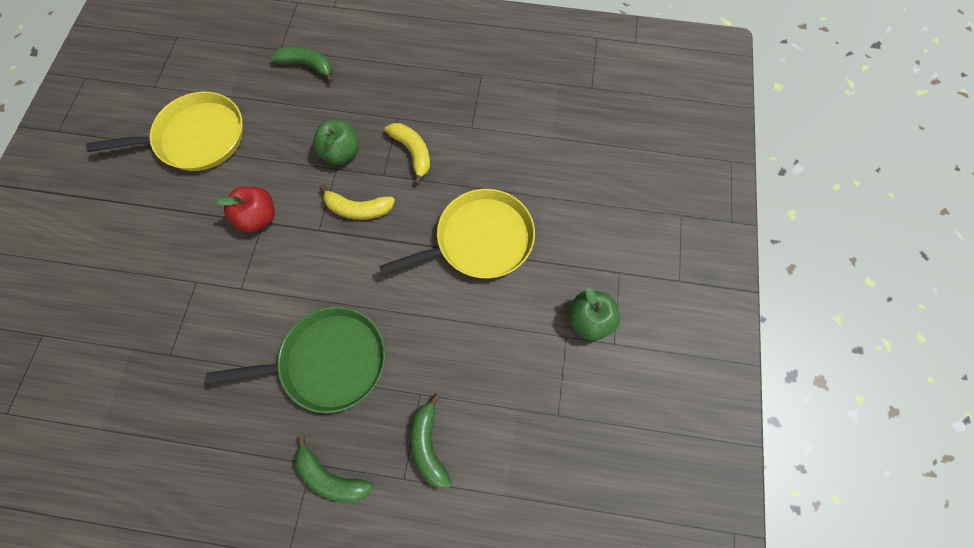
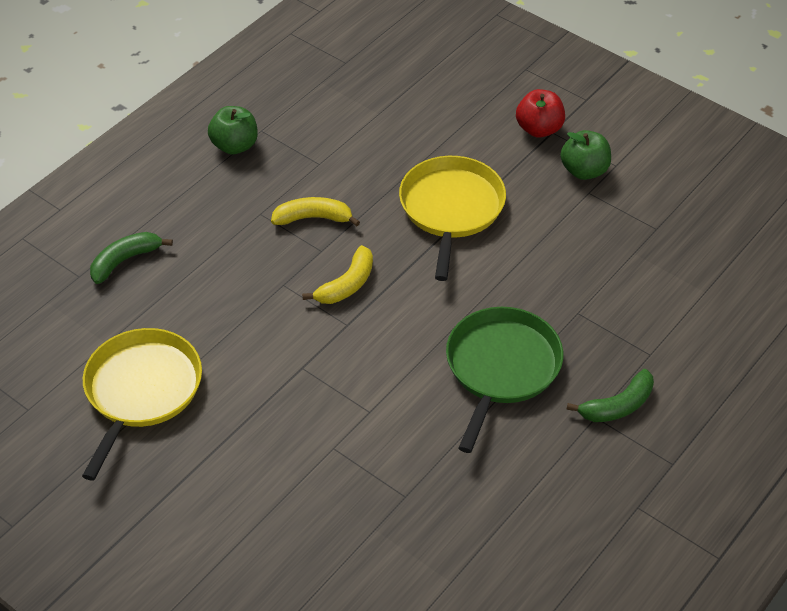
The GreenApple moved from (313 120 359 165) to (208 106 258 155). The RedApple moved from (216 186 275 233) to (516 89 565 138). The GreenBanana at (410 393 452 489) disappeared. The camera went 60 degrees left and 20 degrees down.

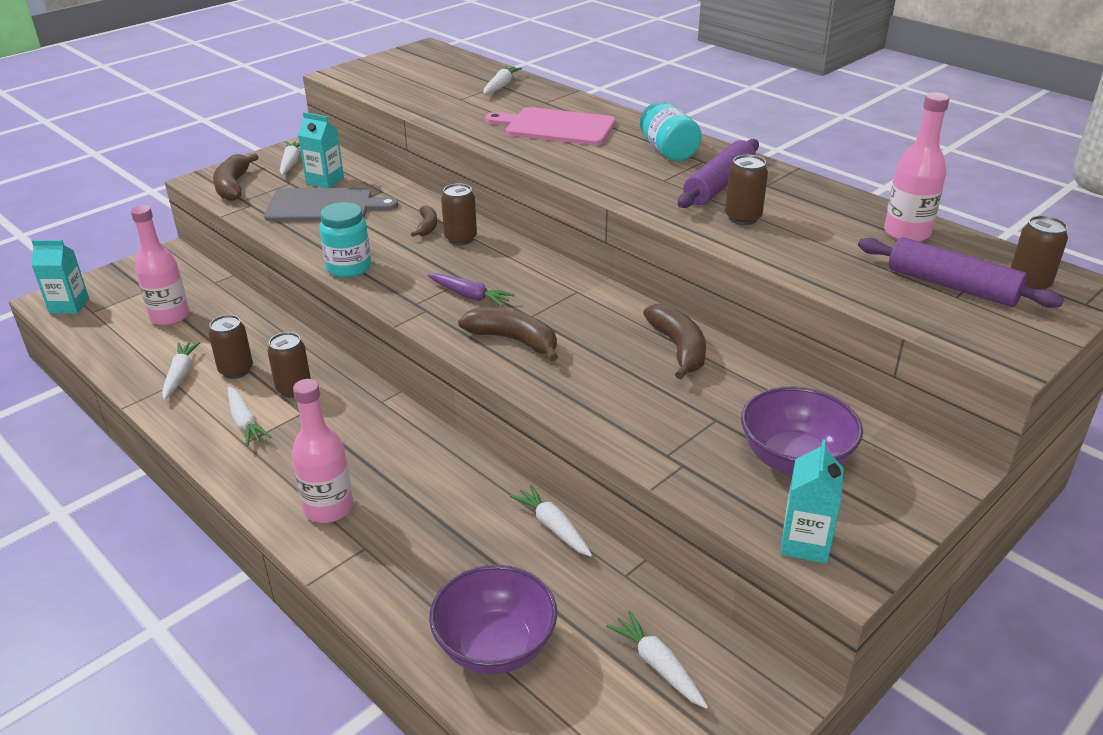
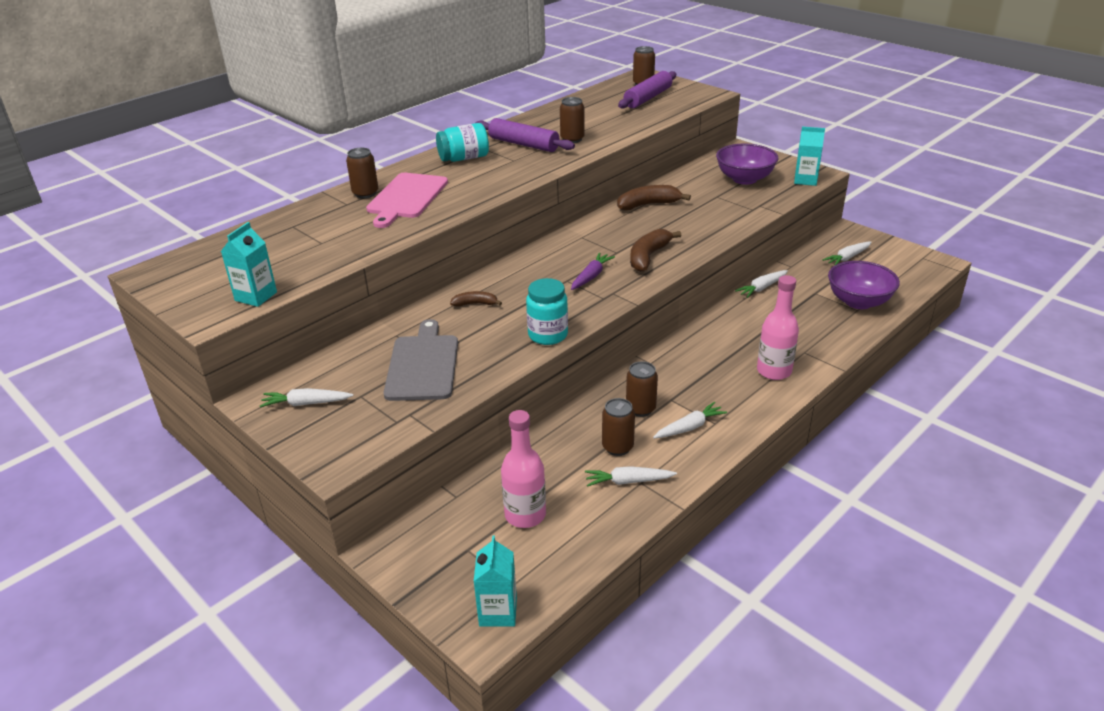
The TurquoiseCarton moved from (298 112 344 188) to (221 222 277 307). The BrownCan moved from (441 184 477 245) to (346 148 378 198). The BrownBanana at (213 153 259 201) disappeared. The WhiteCarrot at (483 66 522 95) disappeared. The PinkBottle at (884 92 950 242) disappeared. The camera went 90 degrees left and 0 degrees up.

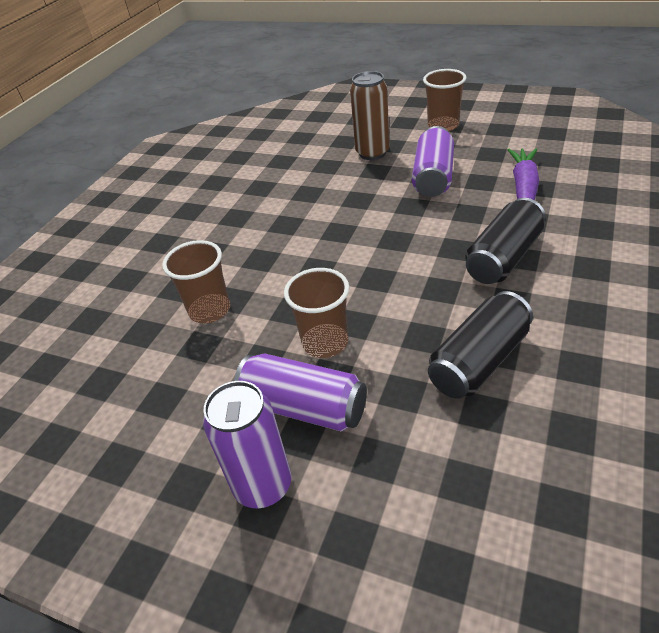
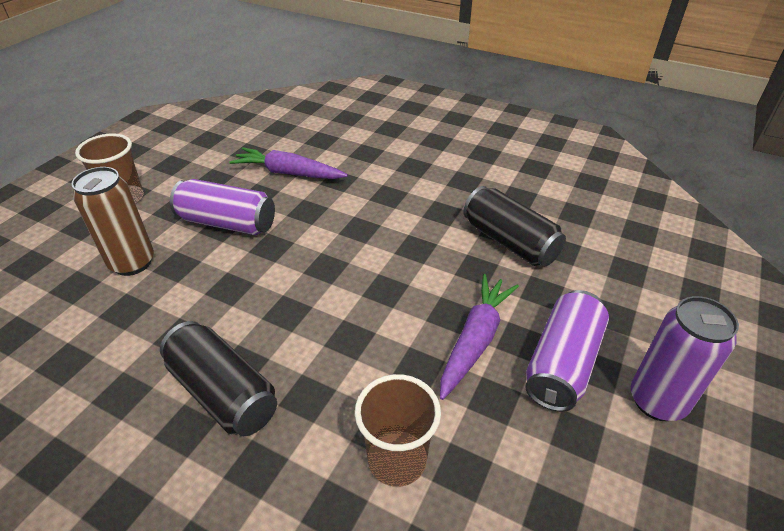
The BlackCan moved from (465 198 546 284) to (160 321 277 436). The BrownCup at (284 268 349 358) was replaced by the PurpleCarrot at (440 274 519 400). The camera went 90 degrees left and 0 degrees up.

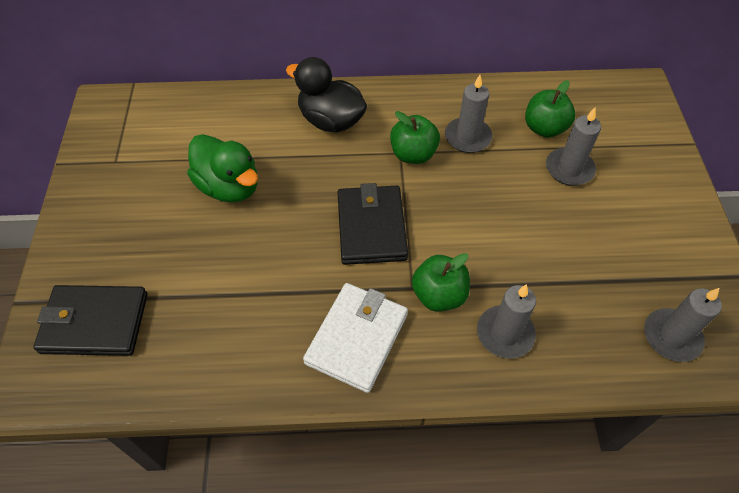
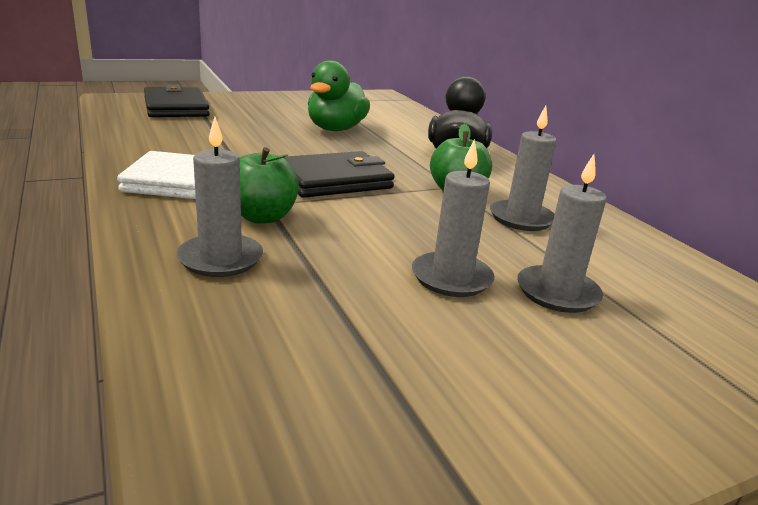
The GreyCandle moved from (644 288 722 362) to (412 139 494 297). The GreenApple at (525 80 575 138) disappeared. The camera went 65 degrees right and 30 degrees down.

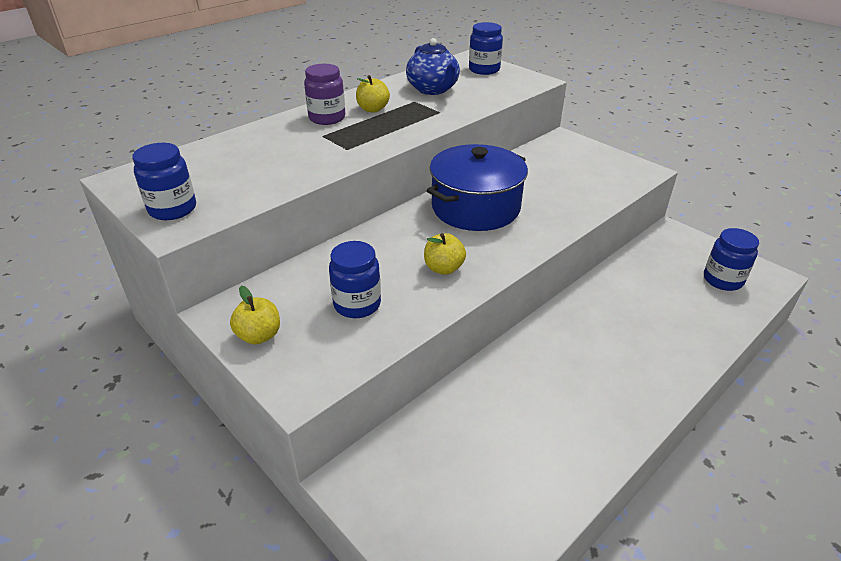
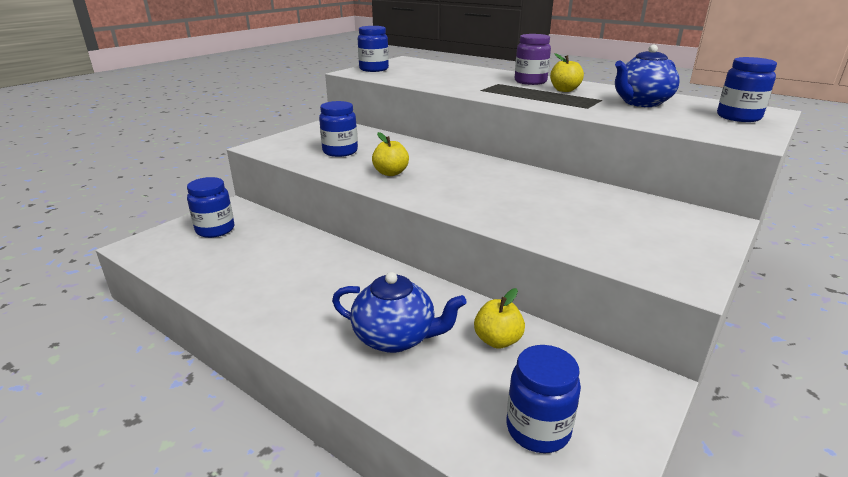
The BlueJar at (187 177 234 238) appeared. The BlueTeapot at (332 272 467 353) appeared. The YellowApple moved from (230 286 280 345) to (474 288 525 349). The BluePot at (427 144 528 231) disappeared. The camera went 80 degrees right and 10 degrees down.

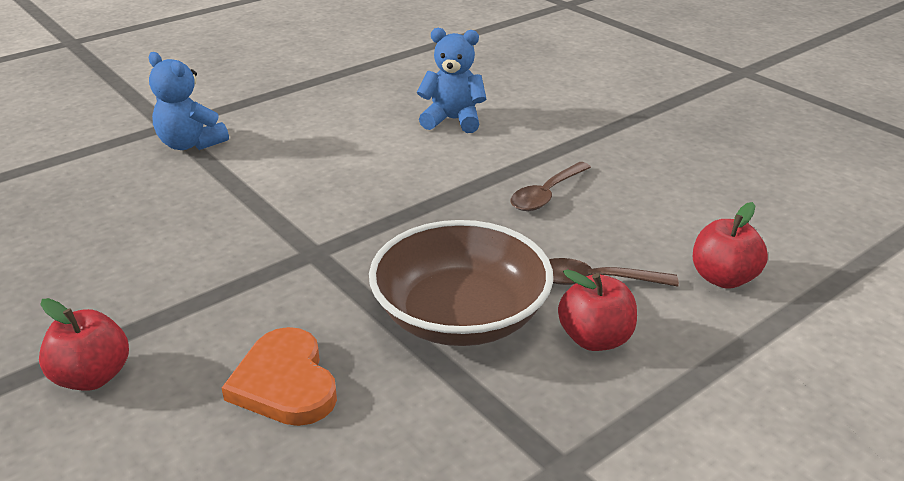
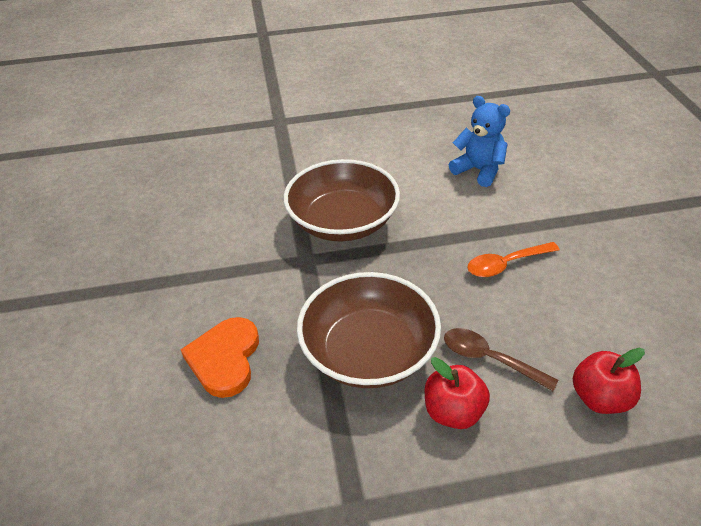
The BrownBowl at (283 159 400 242) appeared. The BrownSpoon at (511 162 591 211) became the OrangeSpoon at (467 242 560 277). The RedApple at (39 298 129 391) disappeared. The BlueTeddyBear at (149 52 229 150) disappeared. The camera went 30 degrees right and 10 degrees up.

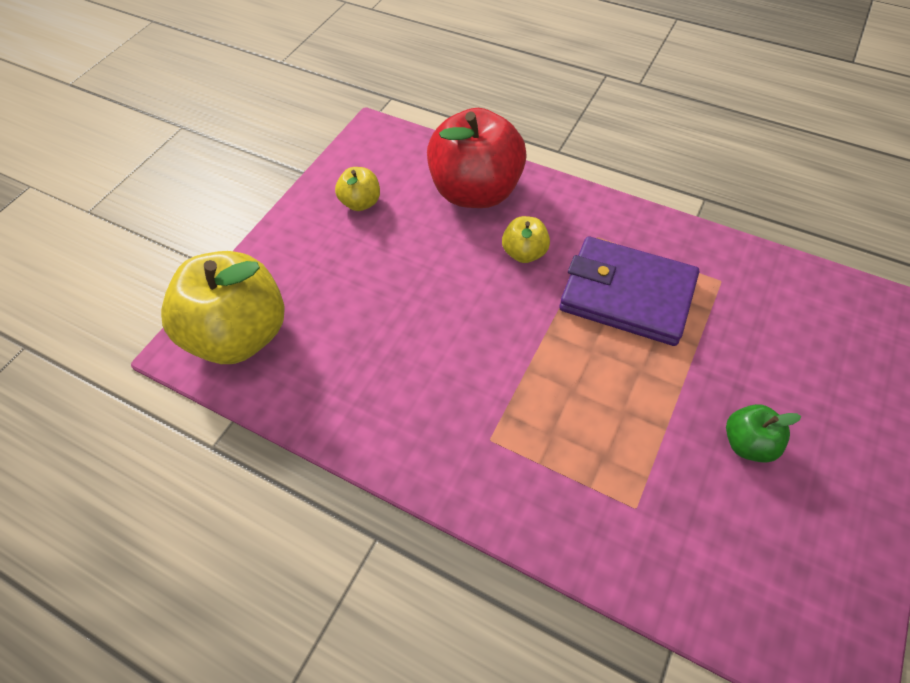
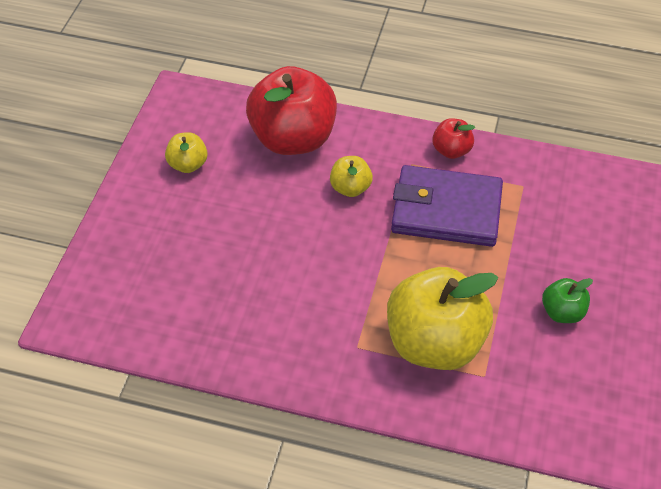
The YellowApple moved from (161 251 285 364) to (387 267 498 370). The RedApple at (432 118 475 159) appeared. The camera went 15 degrees left and 5 degrees down.

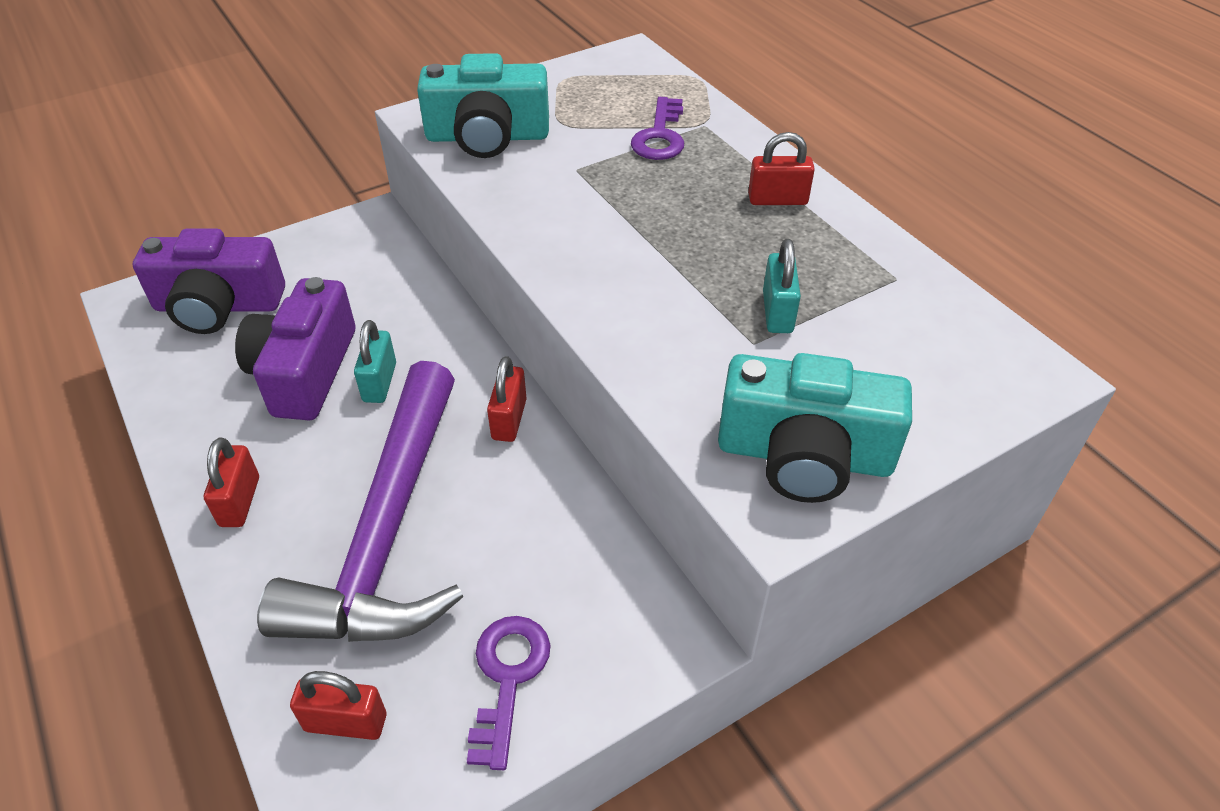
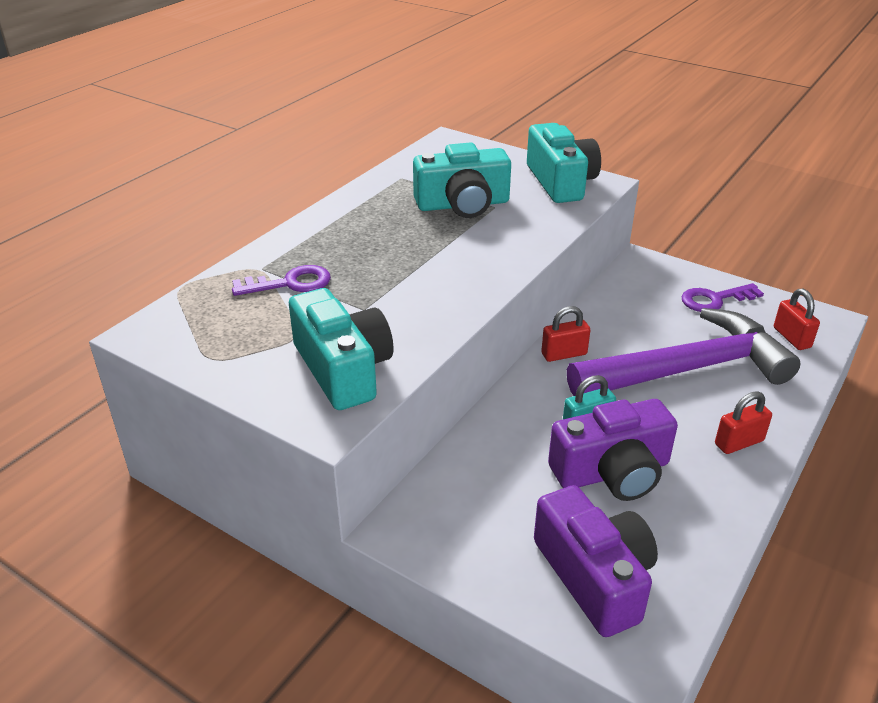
The TurquoisePadlock at (763 239 801 333) was replaced by the TurquoiseCamera at (413 142 511 218). The RedPadlock at (748 132 815 205) disappeared. The camera went 115 degrees left and 10 degrees down.

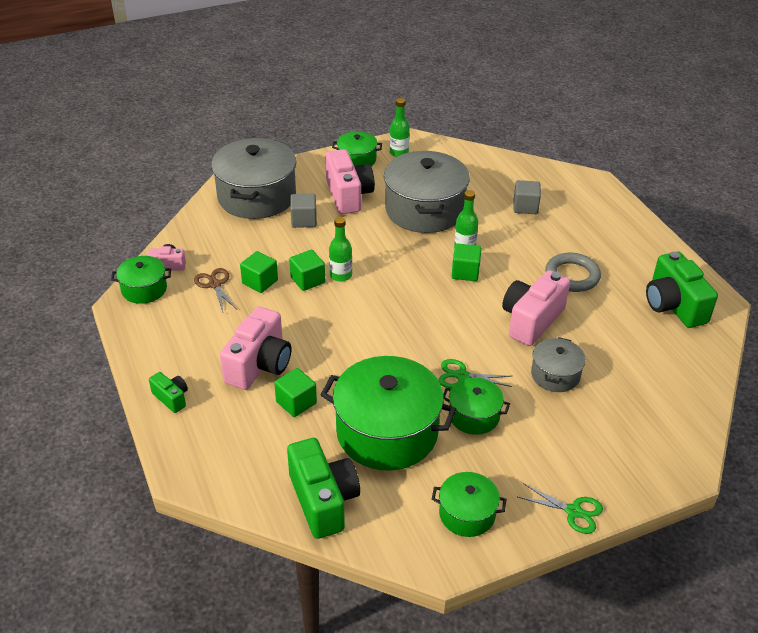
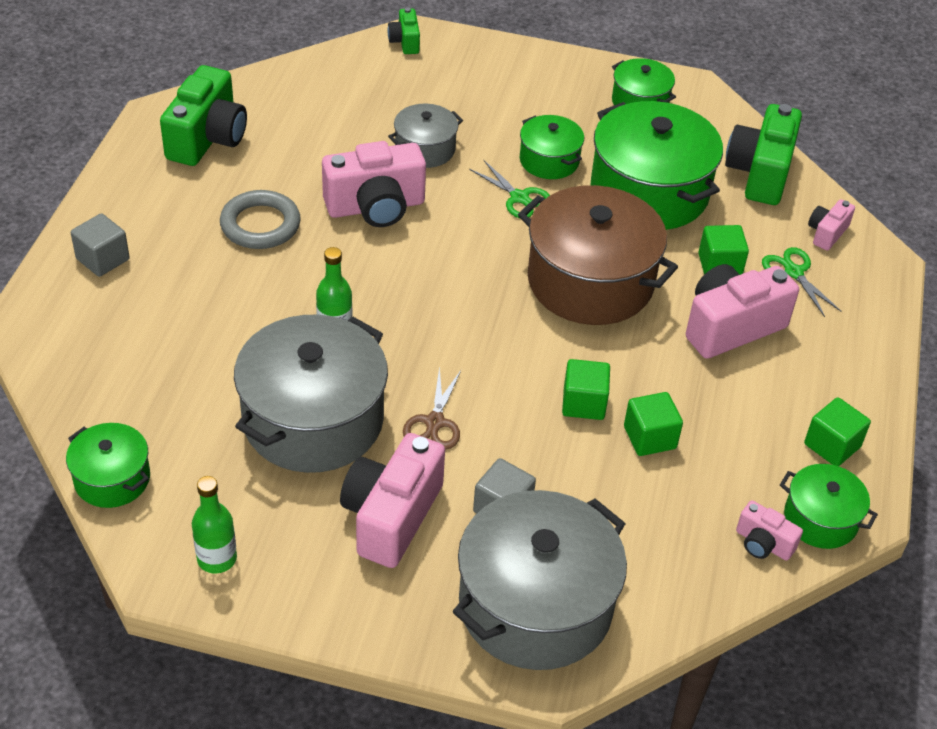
The GreenPot moved from (332 131 382 166) to (66 423 150 508). The GreyCube moved from (514 180 541 214) to (71 213 129 277). The GreenCamera moved from (149 372 188 413) to (387 8 420 54). The BrownScissors moved from (194 268 237 311) to (403 366 461 449). The BrownPot at (518 185 678 325) appeared. The GreenScissors moved from (518 483 603 534) to (762 247 842 317). The GreenCube moved from (452 244 482 281) to (804 397 871 466). The PinkCamera at (808 199 855 251) appeared. The GreenBottle at (329 217 352 282) disappeared. The camera went 145 degrees left and 5 degrees up.

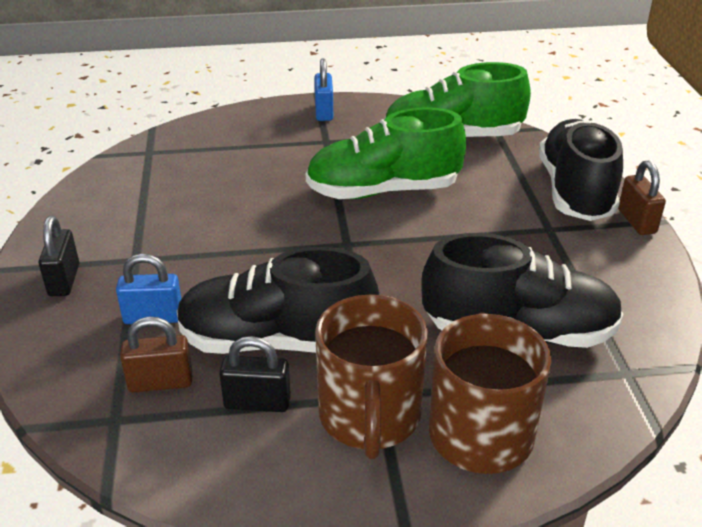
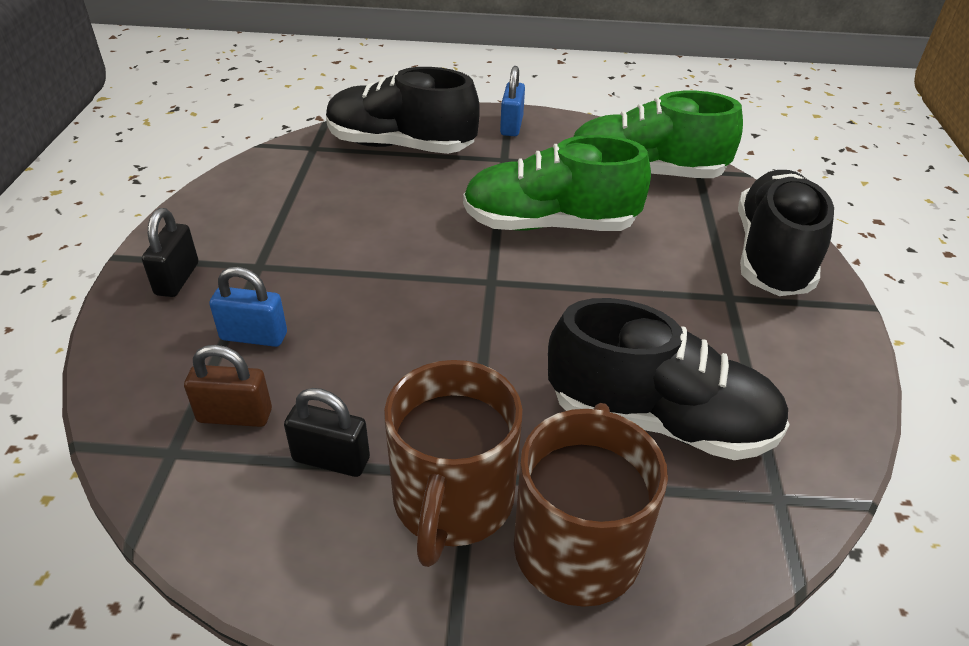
The BlackShoe moved from (177 247 379 354) to (326 67 479 154). The BrownPadlock at (618 160 666 235) disappeared. The camera went 10 degrees right and 5 degrees up.

